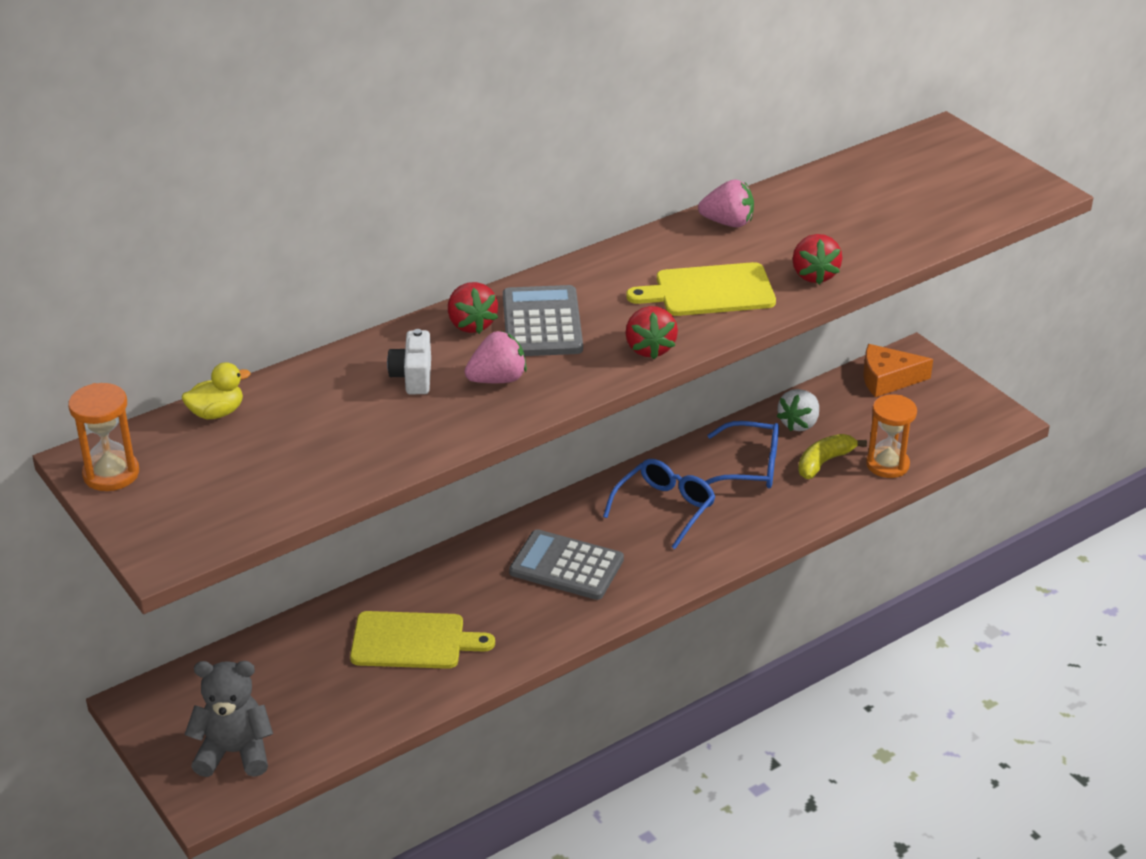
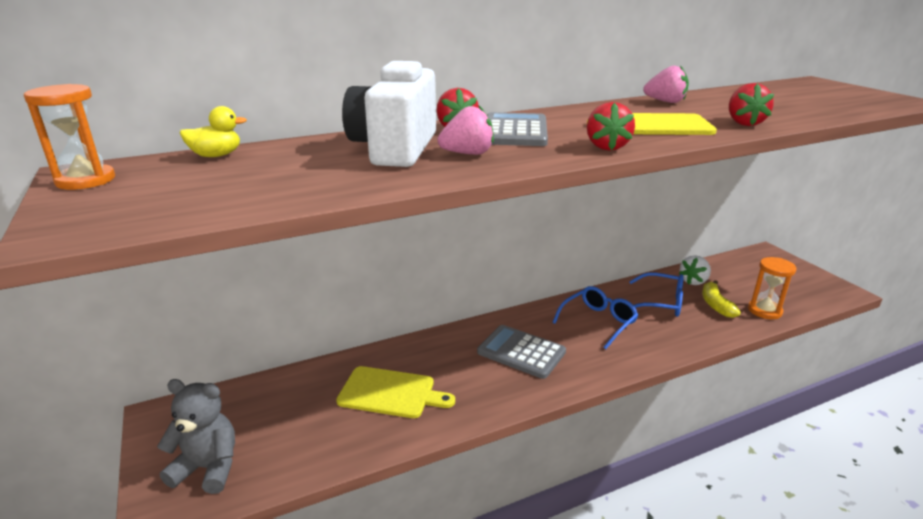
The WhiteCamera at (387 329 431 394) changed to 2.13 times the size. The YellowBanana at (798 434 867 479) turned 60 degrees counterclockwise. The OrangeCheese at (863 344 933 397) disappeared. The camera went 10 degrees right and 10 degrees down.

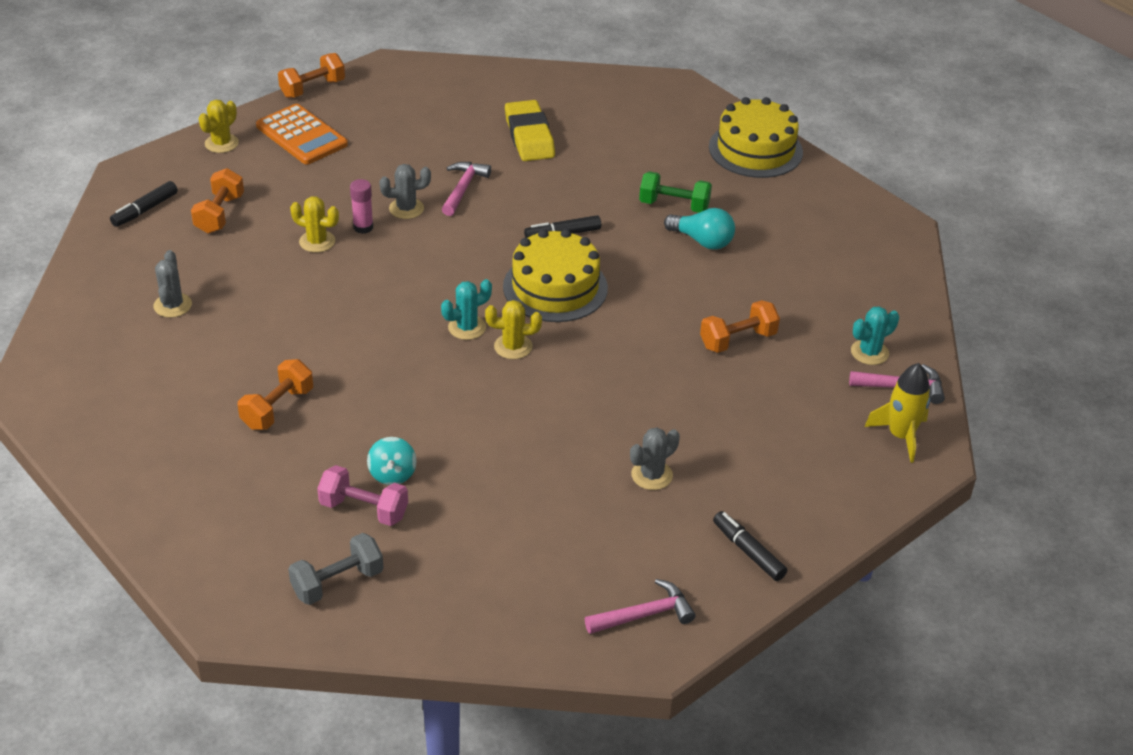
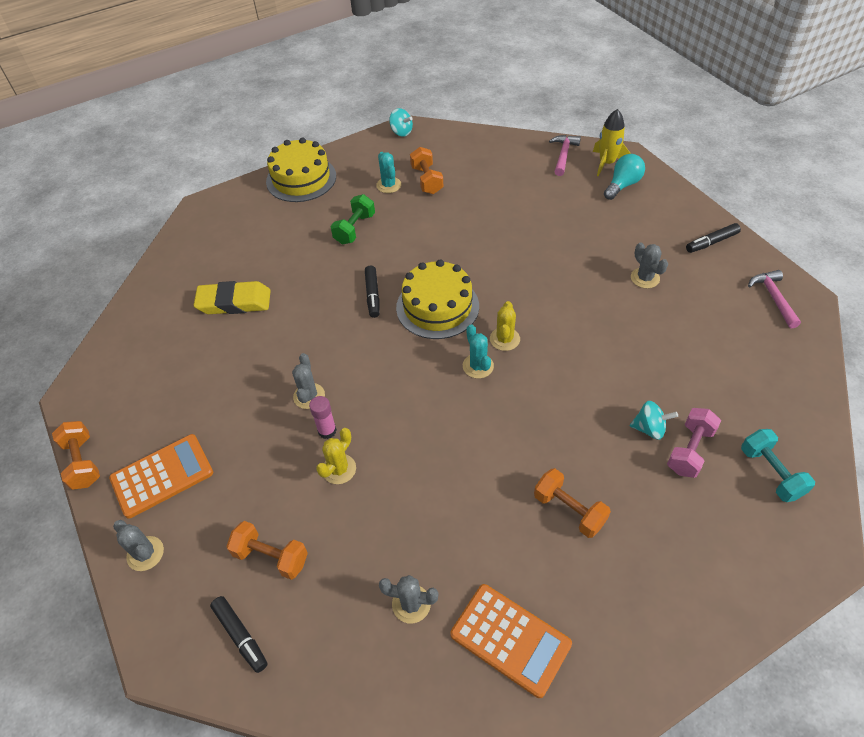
The YellowCactus at (198 100 239 153) became the GreyCactus at (113 520 164 571). The TurquoiseCactus moved from (851 306 899 365) to (376 152 401 193). The TurquoiseSpinningTop at (389 108 413 137) appeared. The OrangeDumbbell moved from (700 300 780 353) to (410 147 443 194). The OrangeCalculator at (450 584 572 698) appeared. The TurquoiseLightBulb moved from (664 208 735 250) to (604 154 645 200). The GreyDumbbell at (288 533 384 605) became the TurquoiseDumbbell at (741 429 815 502). The PinkHammer at (442 162 491 216) disappeared. The camera went 75 degrees left and 10 degrees up.

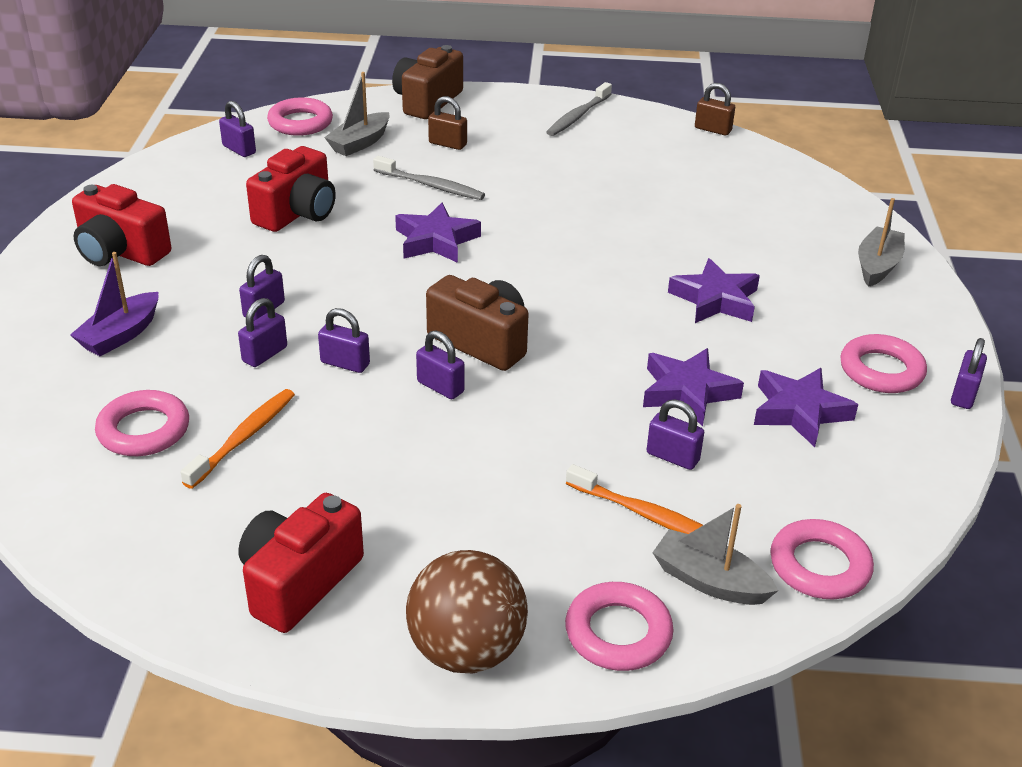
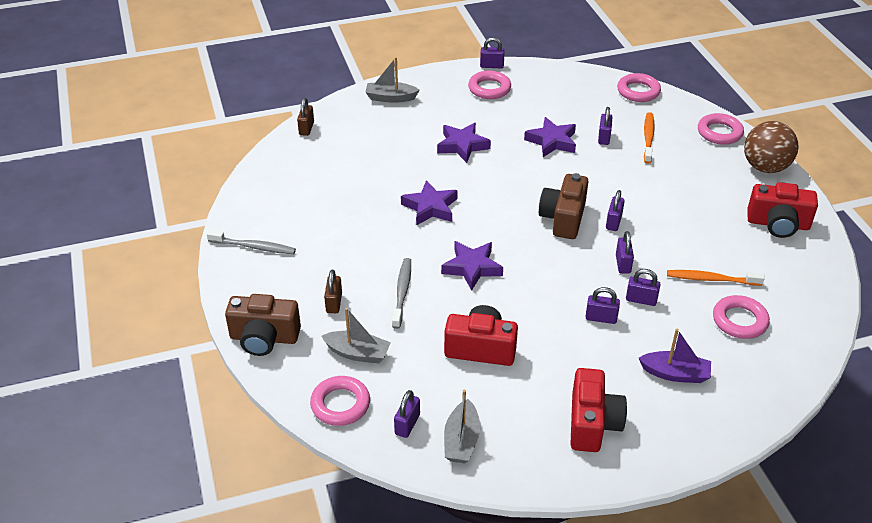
The BrownPadlock moved from (695 83 735 136) to (297 98 314 136). The PurpleStar moved from (754 368 858 447) to (401 180 458 226). The GreyBoat moved from (652 504 778 605) to (444 390 480 463). The camera went 110 degrees left and 5 degrees up.

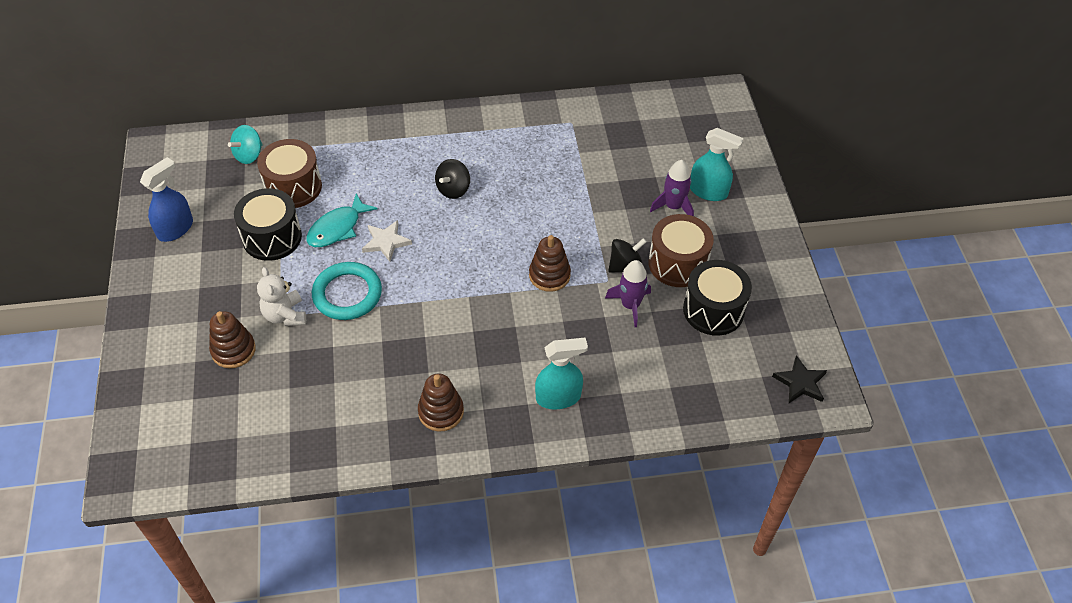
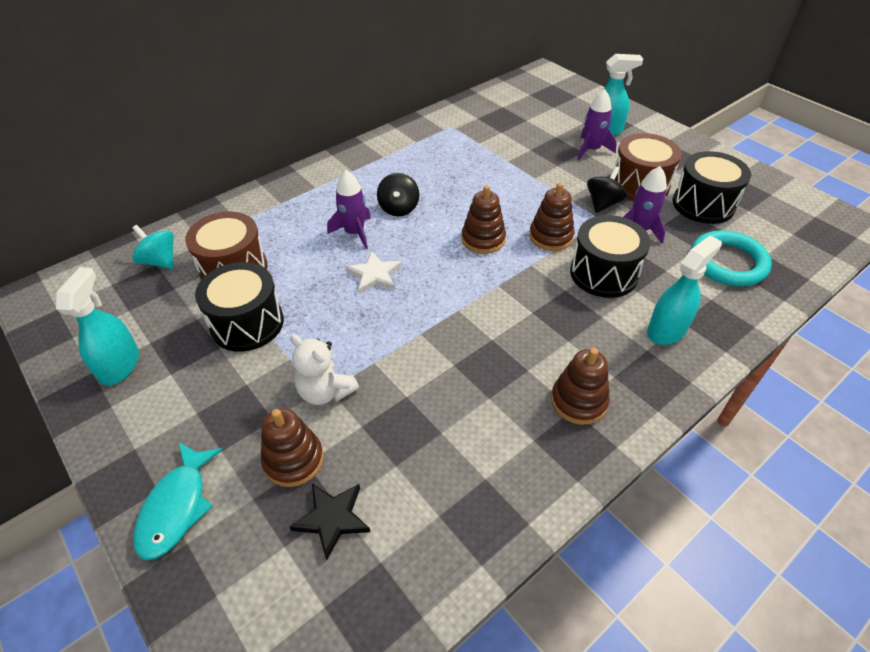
The BlueSprayBottle at (140 157 193 242) became the TurquoiseSprayBottle at (56 267 139 386). The TurquoiseSpinningTop at (228 125 263 164) turned 120 degrees clockwise. The TurquoiseFish moved from (306 194 378 247) to (133 442 223 560). The BlackStar moved from (772 355 827 403) to (289 483 370 560). The PurpleRocket at (327 170 371 249) appeared. The BrownStackingToy at (462 185 506 254) appeared. The BlackDrum at (570 215 651 298) appeared. The TurquoiseRing moved from (312 262 382 320) to (691 230 772 286). The camera went 30 degrees left and 5 degrees down.

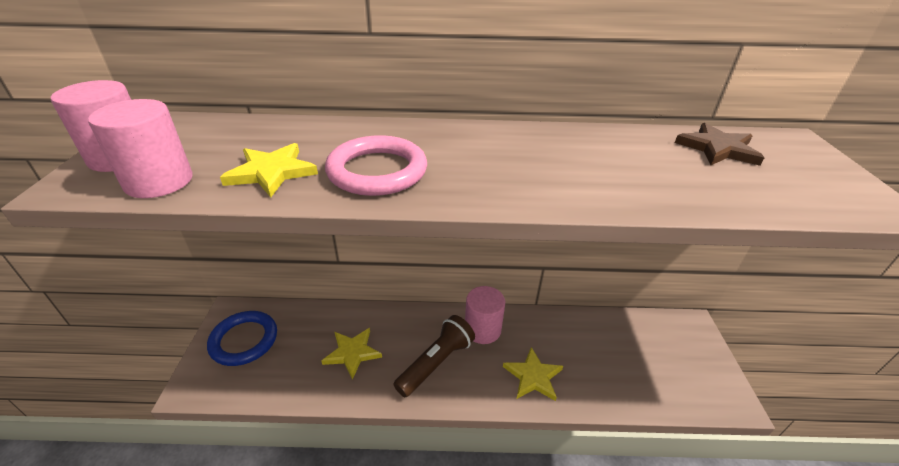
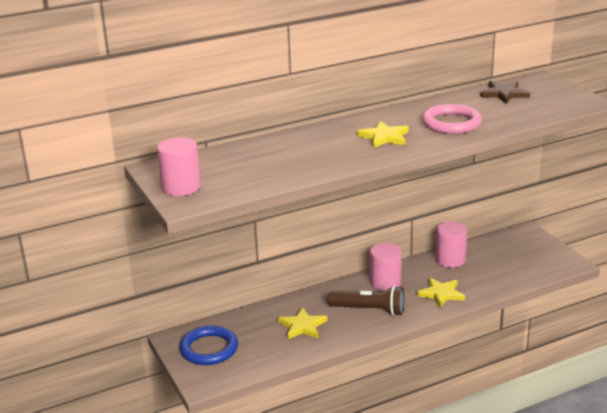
The BrownFlashlight at (393 315 475 397) turned 90 degrees clockwise. The YellowStar moved from (220 143 318 197) to (357 121 409 148). The PinkRing moved from (325 135 427 196) to (422 104 482 134). The PinkCylinder moved from (88 99 193 198) to (435 222 467 268). The camera went 25 degrees left and 10 degrees down.

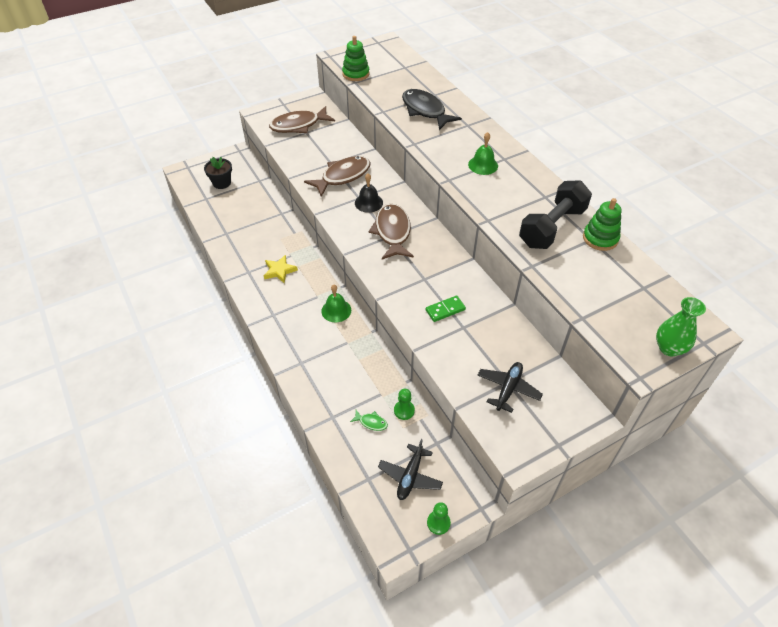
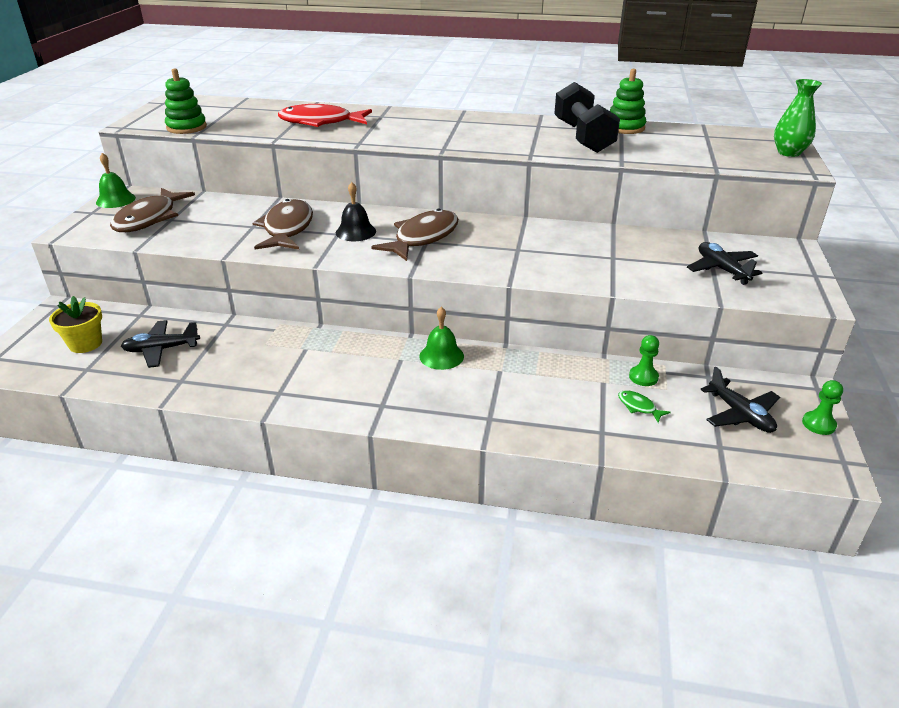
The BlackFlowerPot at (204 157 232 189) became the YellowFlowerPot at (49 296 102 353). The GreenBell moved from (468 132 498 175) to (96 153 136 208). The BlackPlane at (121 320 200 368) appeared. The BlackFish at (402 89 462 130) became the RedFish at (278 104 372 127). The BrownFish at (369 204 414 259) turned 90 degrees clockwise. The GreenFish at (350 410 388 431) turned 105 degrees counterclockwise. The YellowStar at (264 255 298 283) disappeared. The GreenDomino at (425 296 466 322) disappeared. The camera went 50 degrees left and 15 degrees down.

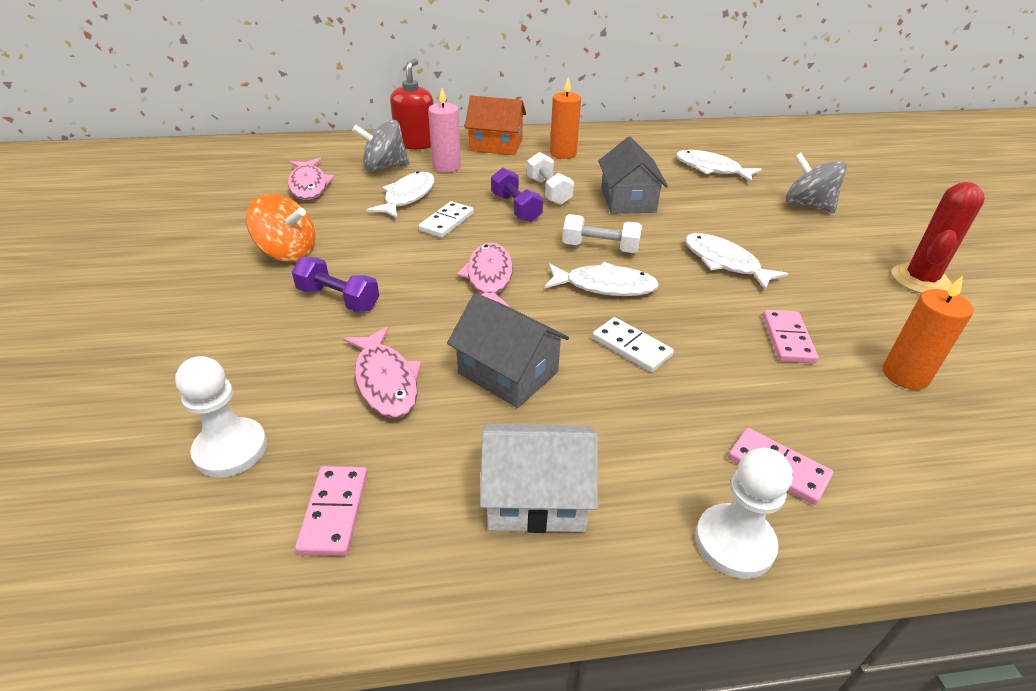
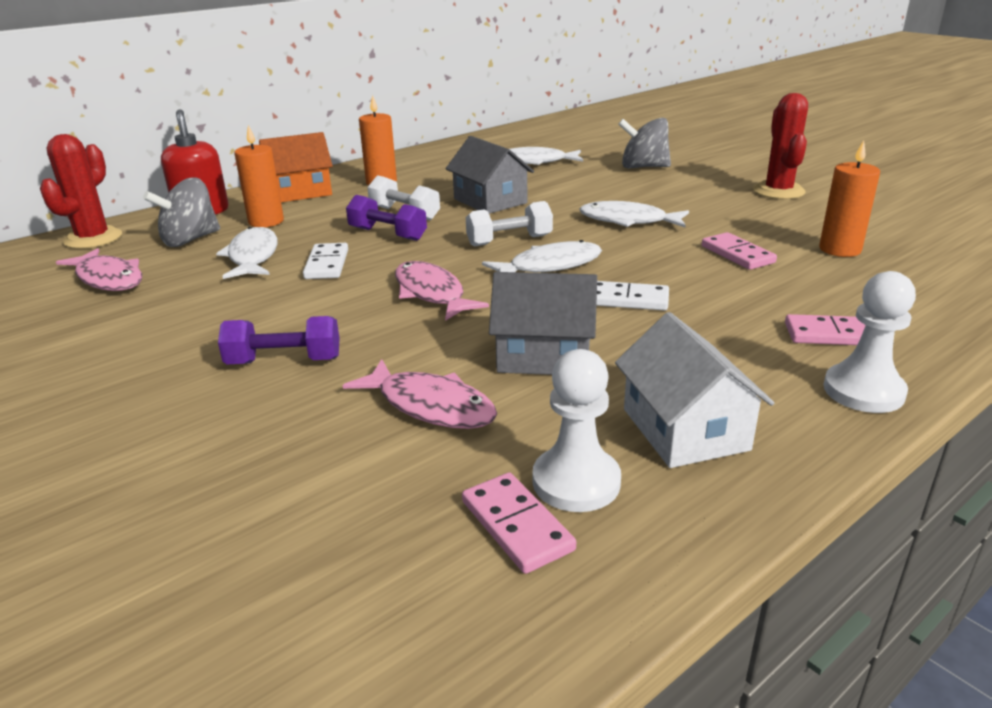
The RedCactus at (40 134 122 249) appeared. The PinkCandle at (428 88 461 173) became the OrangeCandle at (234 125 284 227). The WhitePawn moved from (175 356 267 477) to (533 349 621 512). The WhiteHouse at (480 424 598 533) turned 75 degrees counterclockwise. The OrangeSpinningTop at (246 194 315 262) disappeared. The camera went 30 degrees left and 10 degrees down.

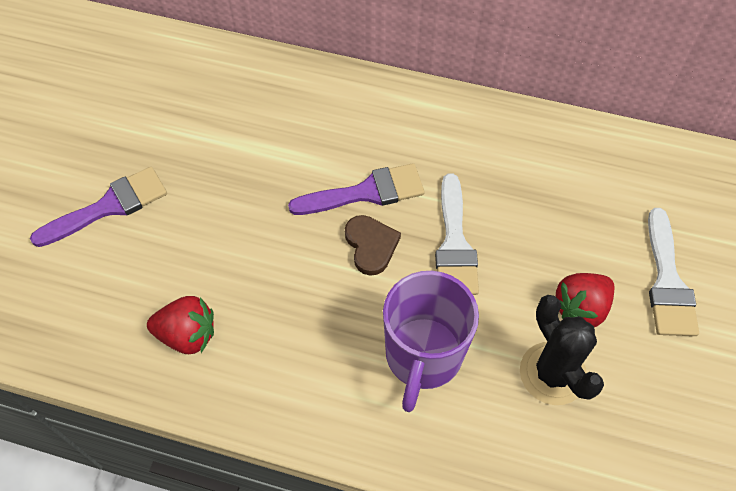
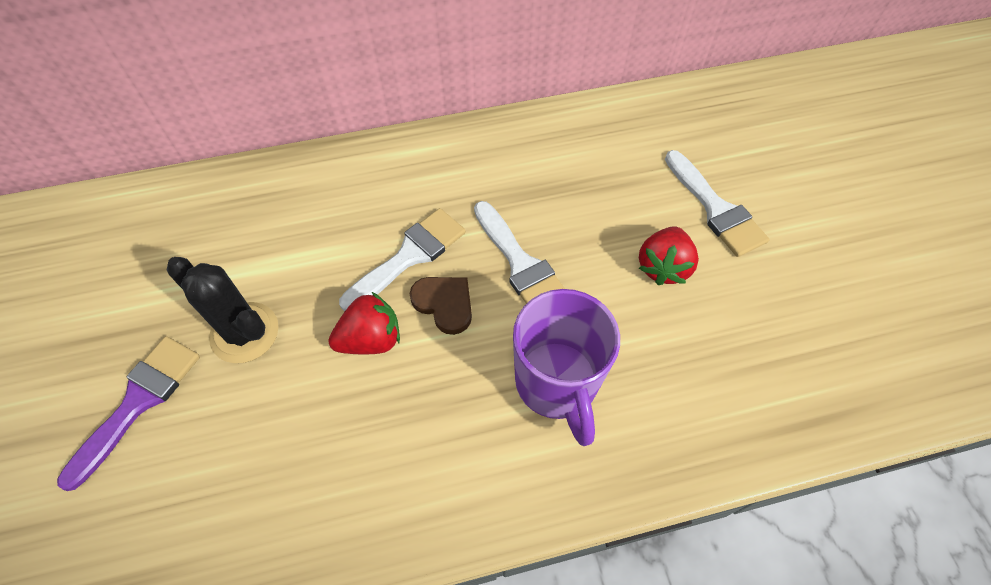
The BlackCactus moved from (520 295 604 405) to (167 257 279 363). The RedStrawberry moved from (147 296 214 354) to (328 292 400 354). The PurpleBrush at (288 163 425 215) became the WhiteBrush at (339 208 466 311). The camera went 30 degrees left and 0 degrees up.

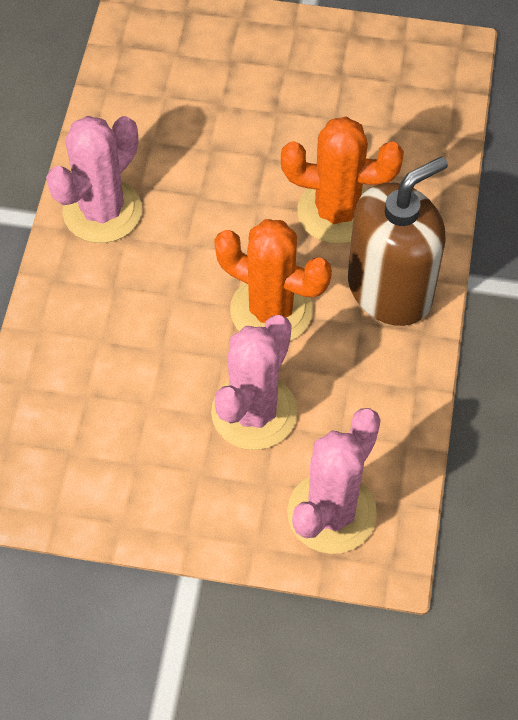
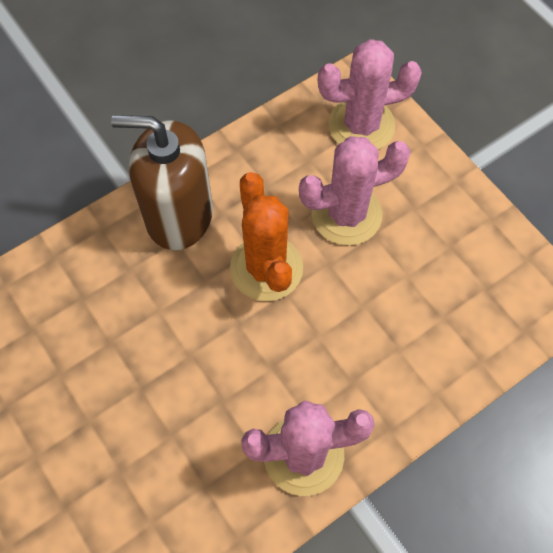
The OrangeCactus at (281 117 404 244) disappeared. The camera went 135 degrees left and 5 degrees up.

